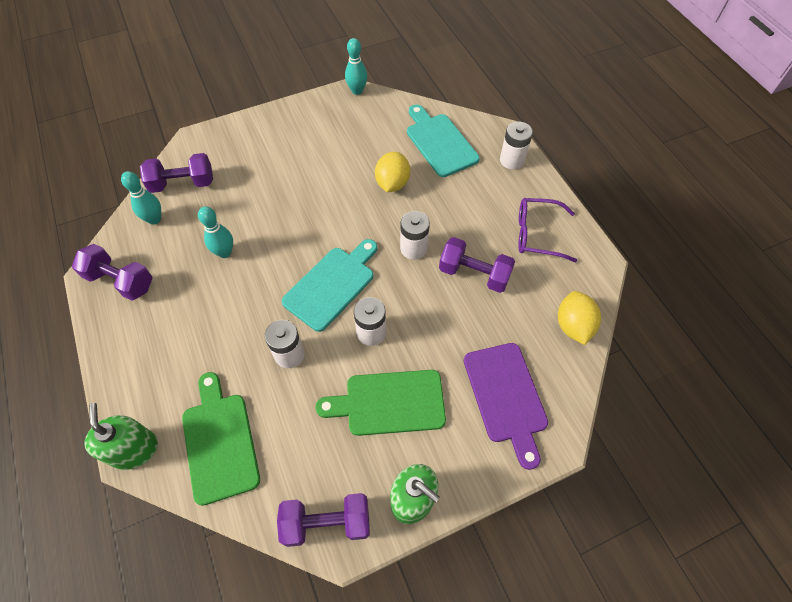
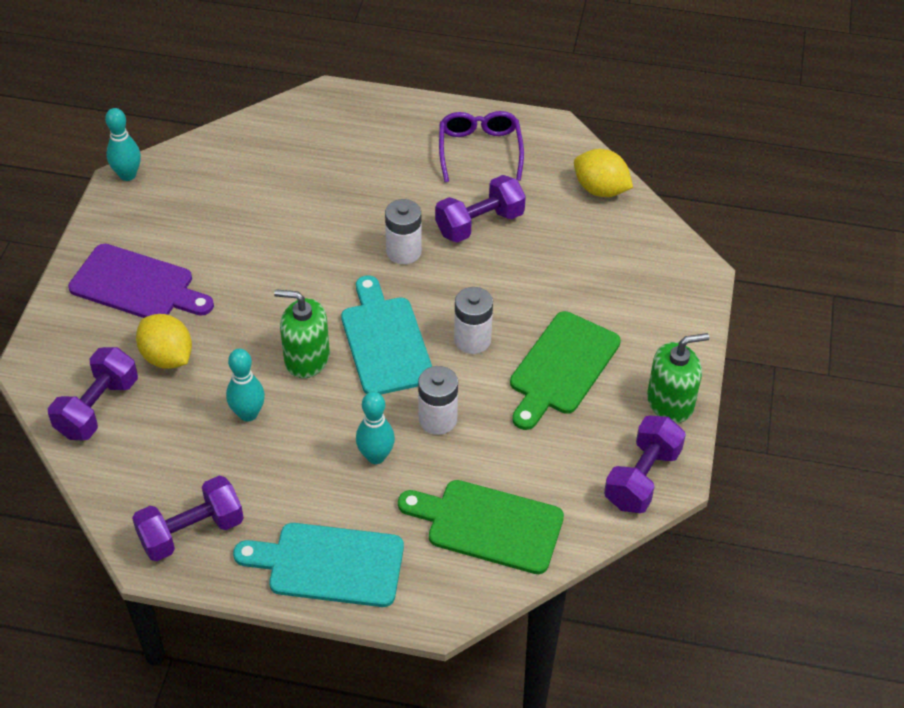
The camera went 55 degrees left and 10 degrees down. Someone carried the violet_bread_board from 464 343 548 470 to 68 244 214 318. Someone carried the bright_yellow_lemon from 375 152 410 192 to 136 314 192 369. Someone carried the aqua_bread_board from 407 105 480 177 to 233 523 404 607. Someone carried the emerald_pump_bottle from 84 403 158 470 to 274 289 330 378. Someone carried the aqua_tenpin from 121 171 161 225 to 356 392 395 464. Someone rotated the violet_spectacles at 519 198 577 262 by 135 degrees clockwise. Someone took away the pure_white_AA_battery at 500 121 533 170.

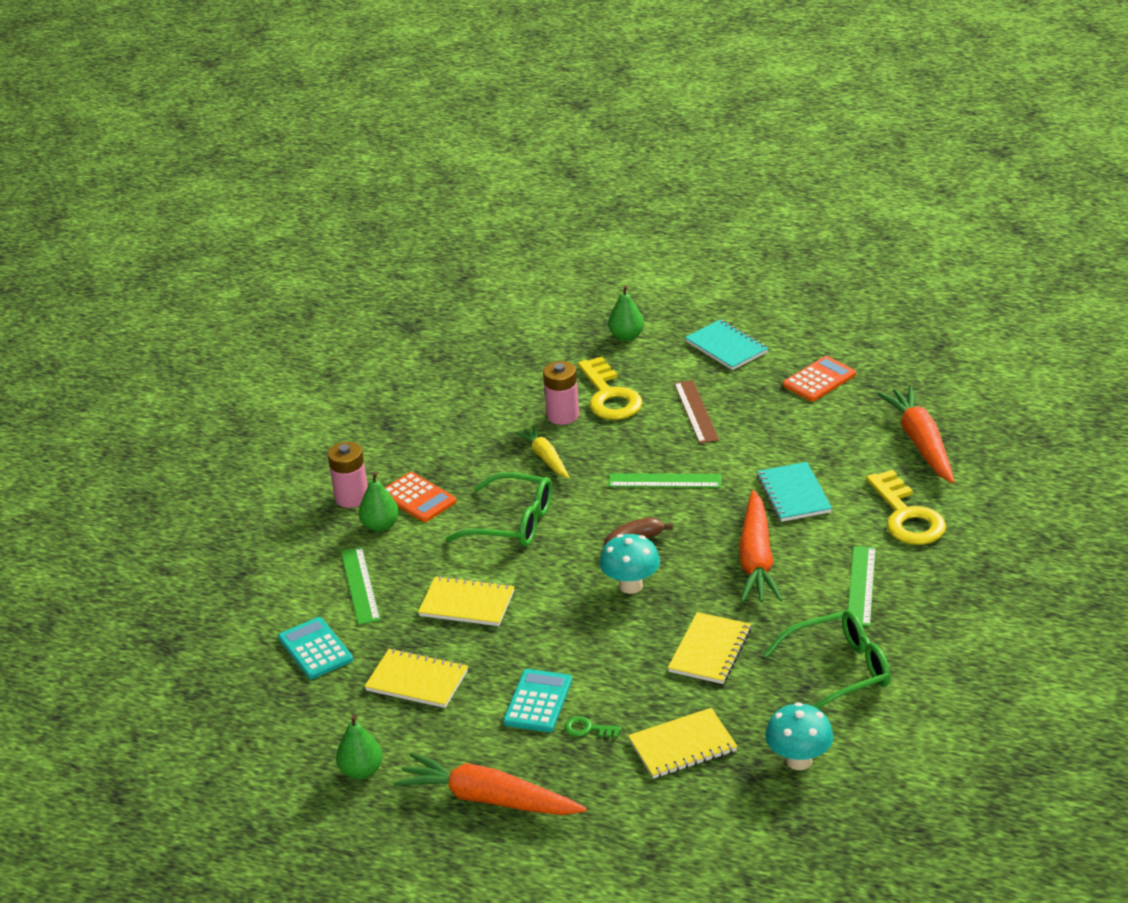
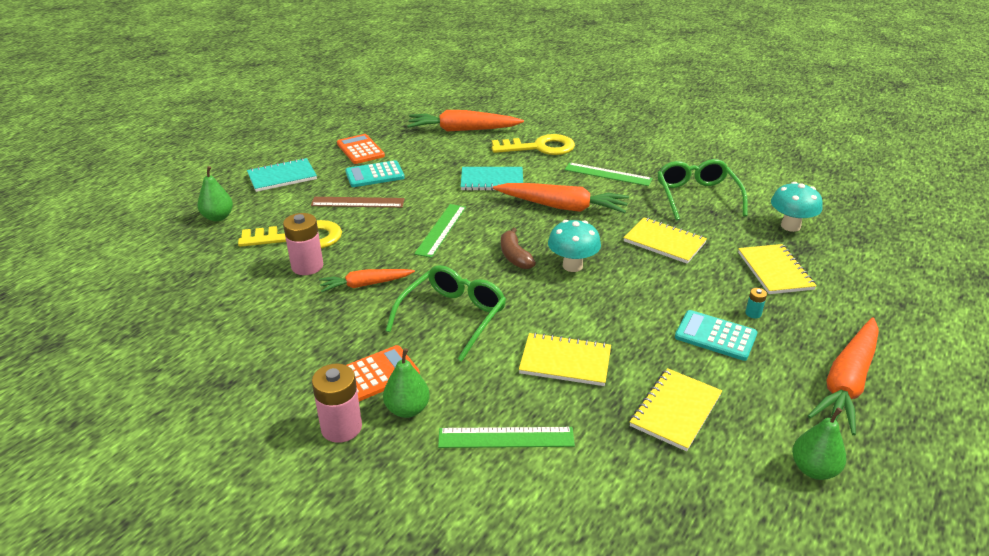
The camera went 80 degrees left and 0 degrees up. Someone repainted the bright_yellow_carrot at 515 425 570 479, which became the orange_carrot at 319 269 415 292. Someone carried the aqua_pocket_calculator from 278 617 353 679 to 345 160 405 187. Someone rotated the bright_yellow_notebook at 418 576 515 626 by 75 degrees clockwise. Someone swapped the emerald_door_key at 565 716 622 738 for the aqua_AA_battery at 745 288 767 318.

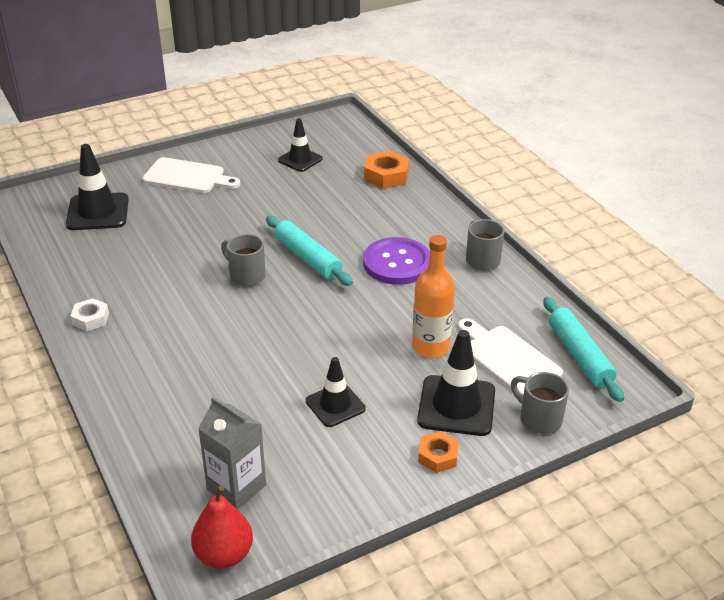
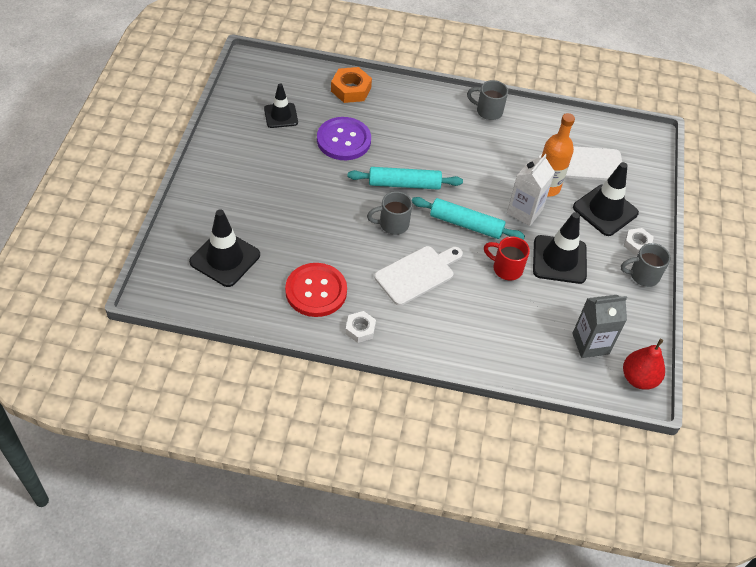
The camera went 55 degrees left and 15 degrees up. Someone put down the crimson_sewing_button at 285 263 347 317. Someone carried the violet_sewing_button from 363 237 430 285 to 317 117 371 160. Someone carried the pure_white_bread_board from 142 157 240 193 to 374 246 463 306. Someone carried the aqua_rolling_pin from 544 297 624 402 to 412 197 525 240. Someone put down the crimson_coffee_mug at 484 236 530 280. Someone put down the pure_white_milk_carton at 507 154 555 226. Someone scaled the jet-black_traffic_cone at 306 357 366 427 by 1.55. Someone carried the ash-grey_coffee_mug from 511 372 569 434 to 621 243 671 287. Someone repainted the orange_hex_nut at 418 431 459 473, which became the pure_white_hex_nut at 624 228 654 255.

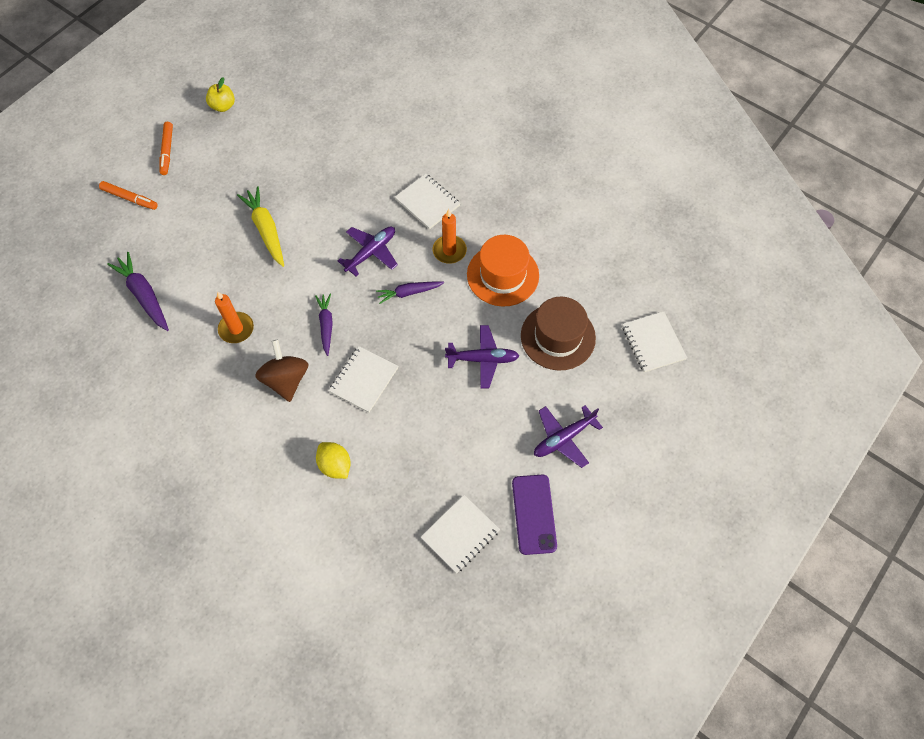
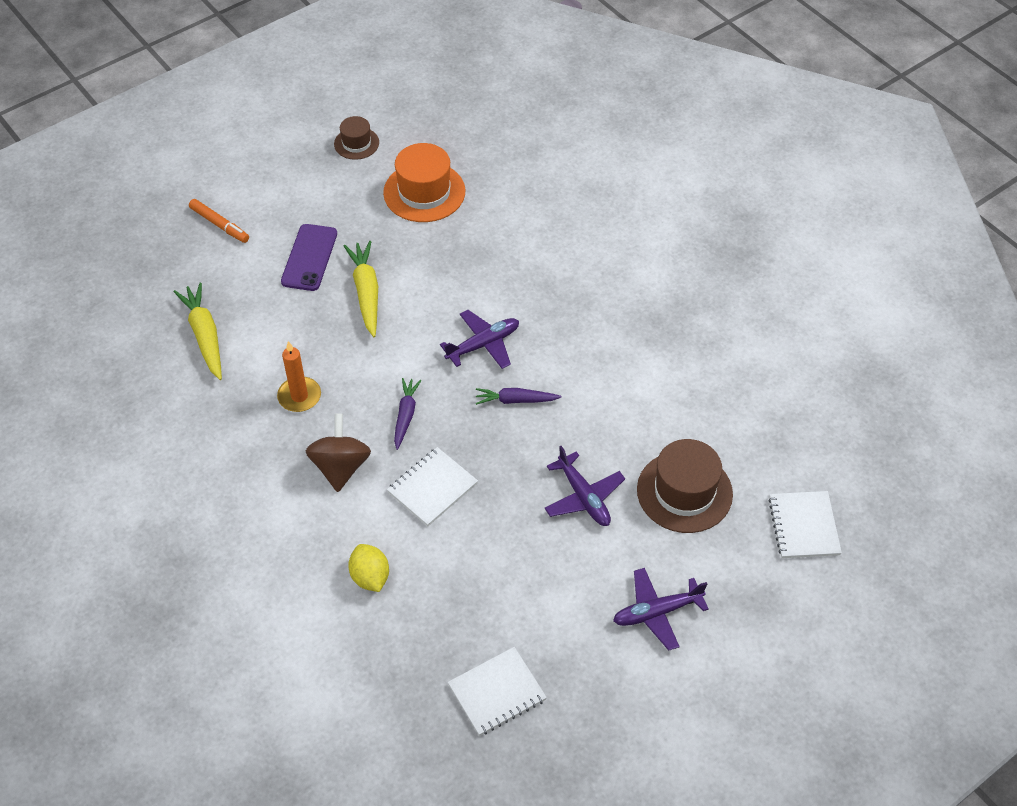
The camera went 15 degrees right and 10 degrees down. Someone repainted the violet_carrot at 107 252 169 331, which became the bright_yellow_carrot at 174 283 222 380. Someone carried the violet_mobile_phone from 512 475 557 555 to 281 224 337 291. Someone swapped the bright_yellow_apple_fruit at 206 77 235 112 for the russet_top_hat at 334 116 379 160. Someone carried the orange_top_hat from 467 235 539 306 to 383 143 465 222. Someone rotated the violet_plane at 445 325 519 388 by 45 degrees clockwise. Someone took away the orange_marker at 160 122 173 175. Someone took away the pure_white_notebook at 395 174 461 229. Someone took away the orange_pillar_candle at 433 209 467 264.

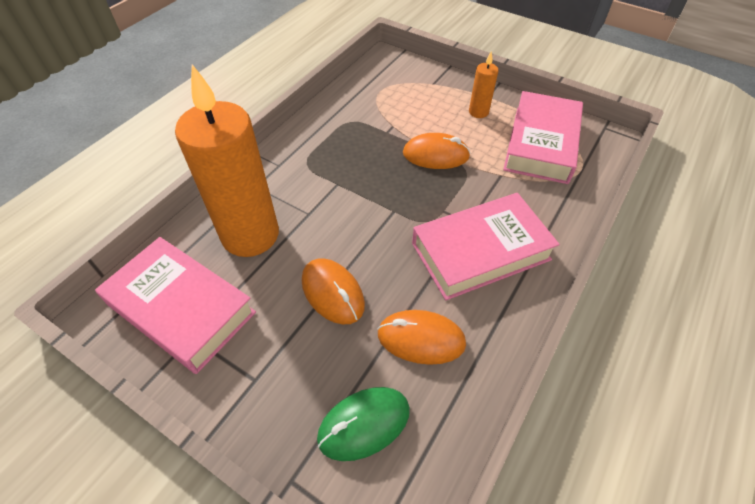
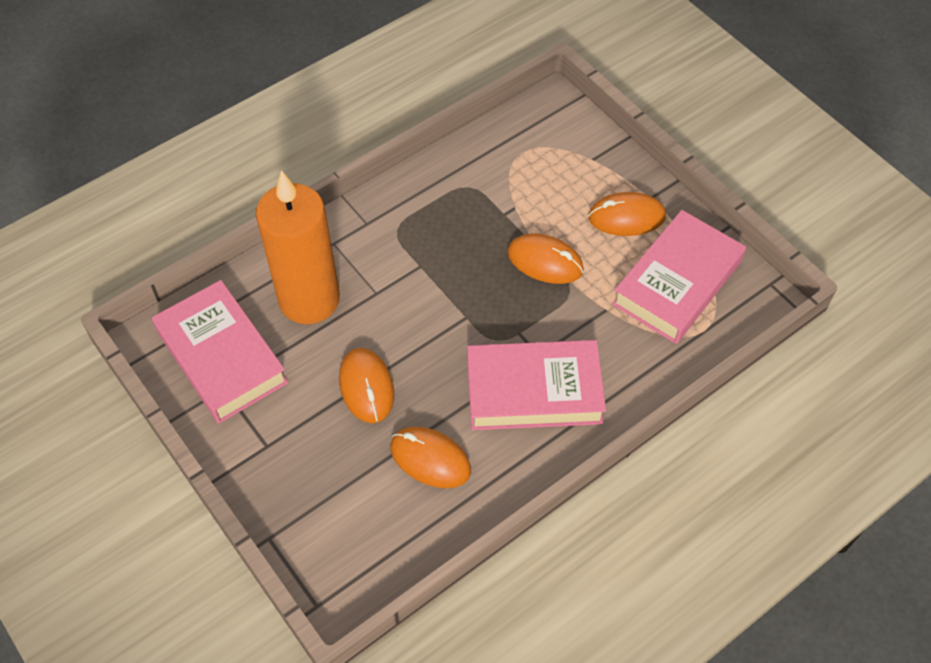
The camera went 20 degrees right and 5 degrees up. Someone swapped the orange_pillar_candle at 469 51 499 118 for the orange_PC_mouse at 588 192 666 236. Someone took away the emerald_PC_mouse at 317 387 410 461.

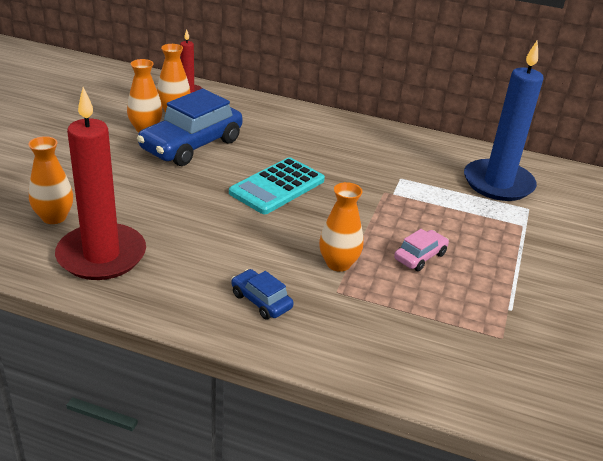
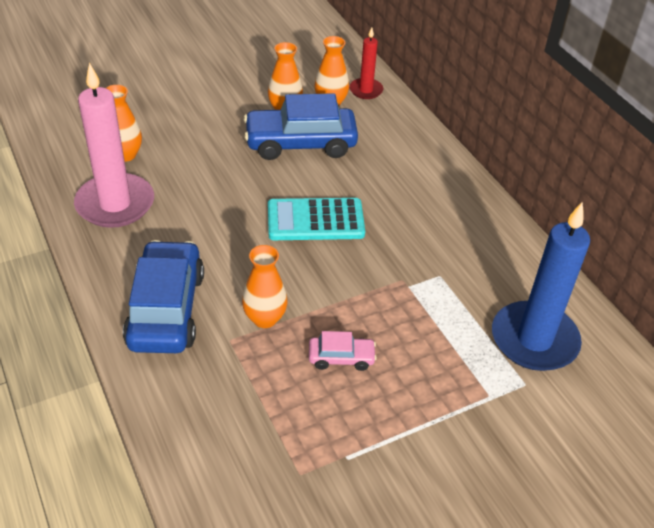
The camera went 45 degrees right and 10 degrees up. Someone repainted the crimson_pillar_candle at 55 87 146 280, which became the pink_pillar_candle at 74 63 154 228. Someone scaled the cobalt_toy_car at 231 269 293 319 by 2.11.

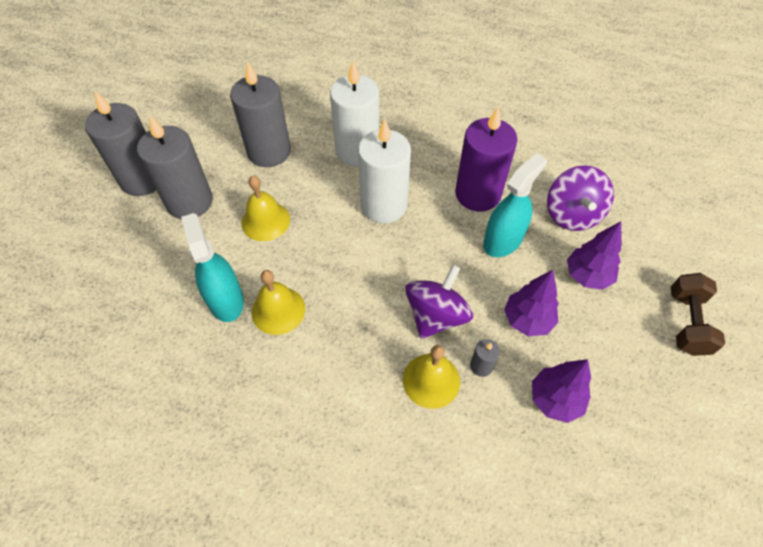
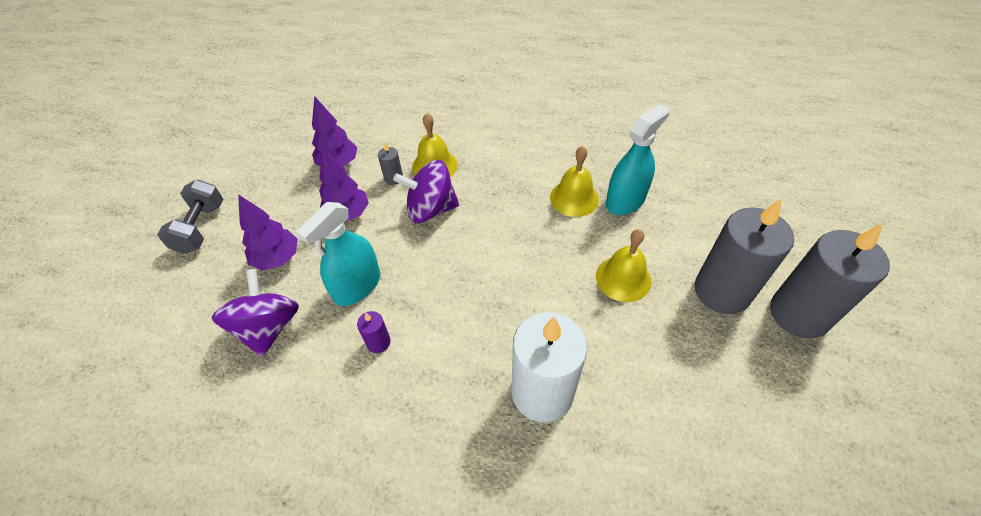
The camera went 175 degrees right and 5 degrees down. Someone repainted the russet_free_weight at 671 273 725 356, which became the ash-grey_free_weight at 157 180 223 254. Someone scaled the violet_pillar_candle at 455 107 517 211 by 0.42. Someone rotated the violet_spinning_top at 405 264 473 339 by 60 degrees clockwise. Someone rotated the aqua_spray_cleaner at 181 213 244 322 by 105 degrees counterclockwise. Someone took away the ash-grey_pillar_candle at 230 61 291 167. Someone took away the pure_white_pillar_candle at 358 119 411 223.

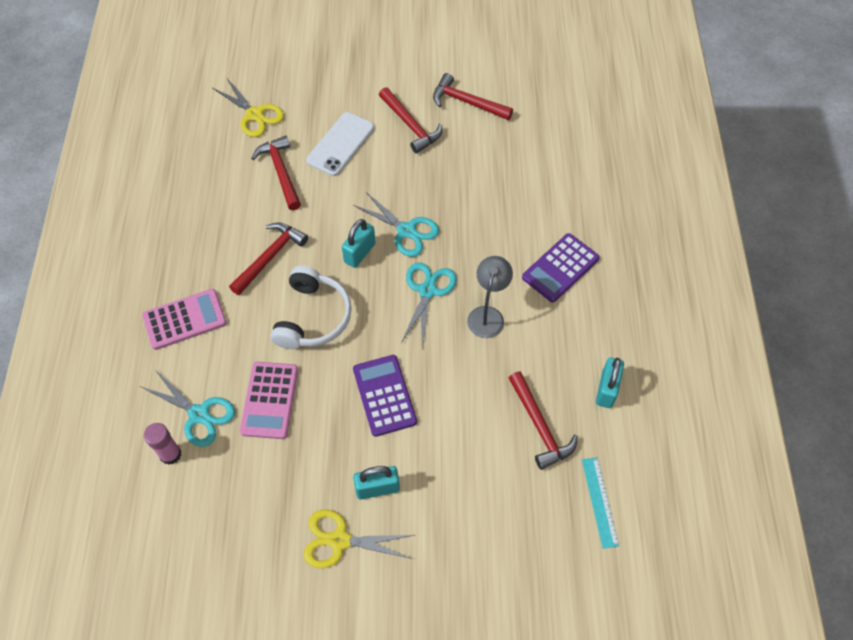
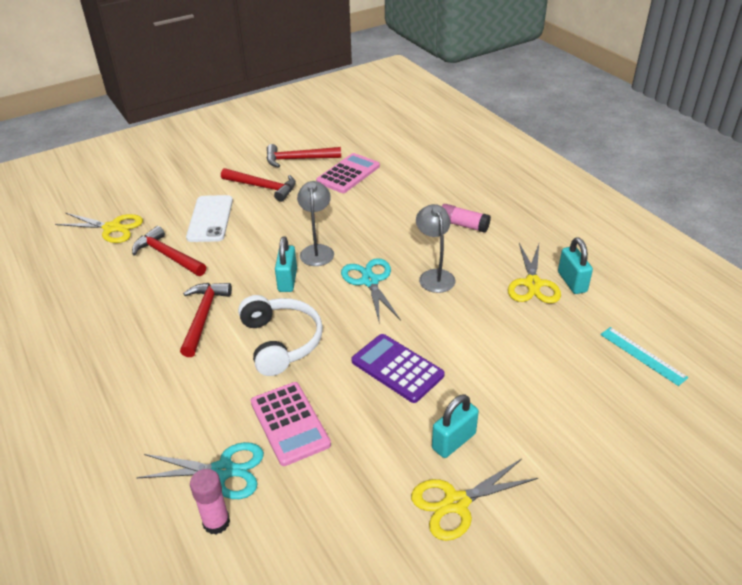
The camera went 30 degrees left and 20 degrees down. Someone swapped the aqua_scissors at 353 192 439 257 for the ash-grey_lamp at 297 181 334 266. Someone carried the pink_pocket_calculator from 142 289 227 350 to 316 153 380 193. Someone swapped the violet_pocket_calculator at 522 233 599 302 for the pink_glue_stick at 442 204 491 233. Someone put down the bright_yellow_scissors at 508 243 561 303. Someone took away the crimson_carpenter's_hammer at 509 372 578 470.

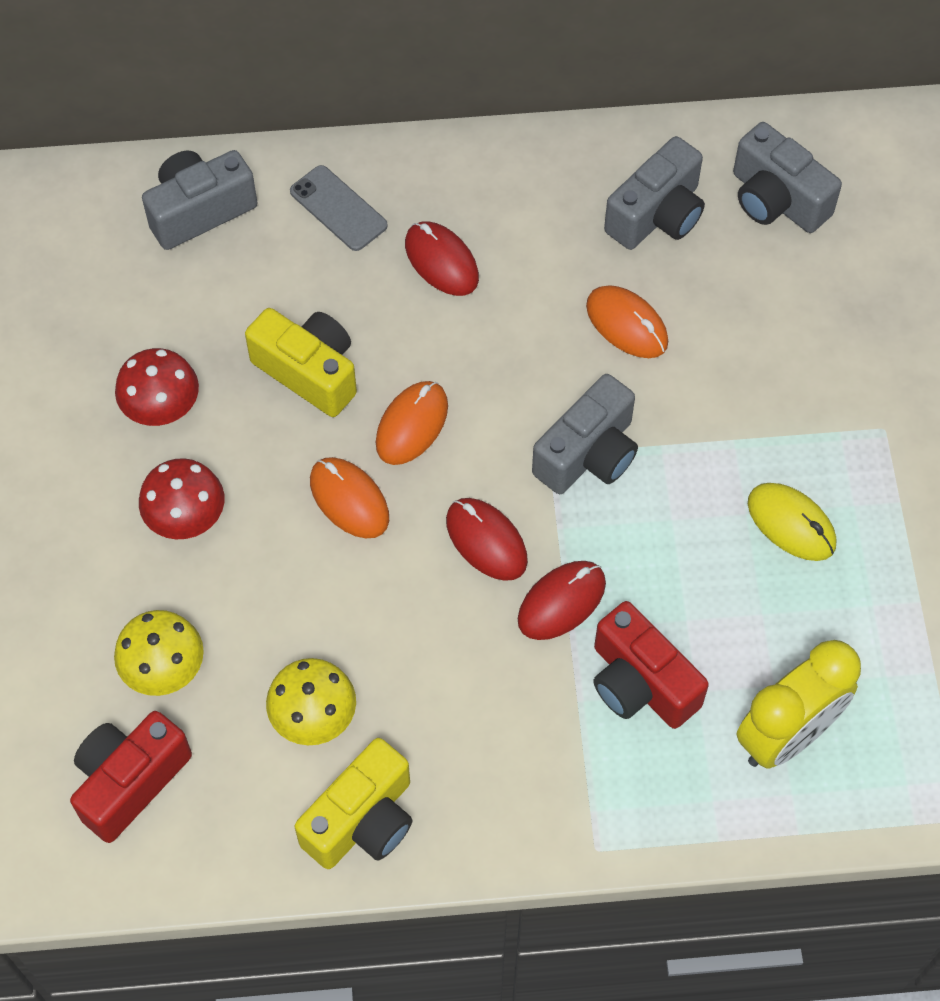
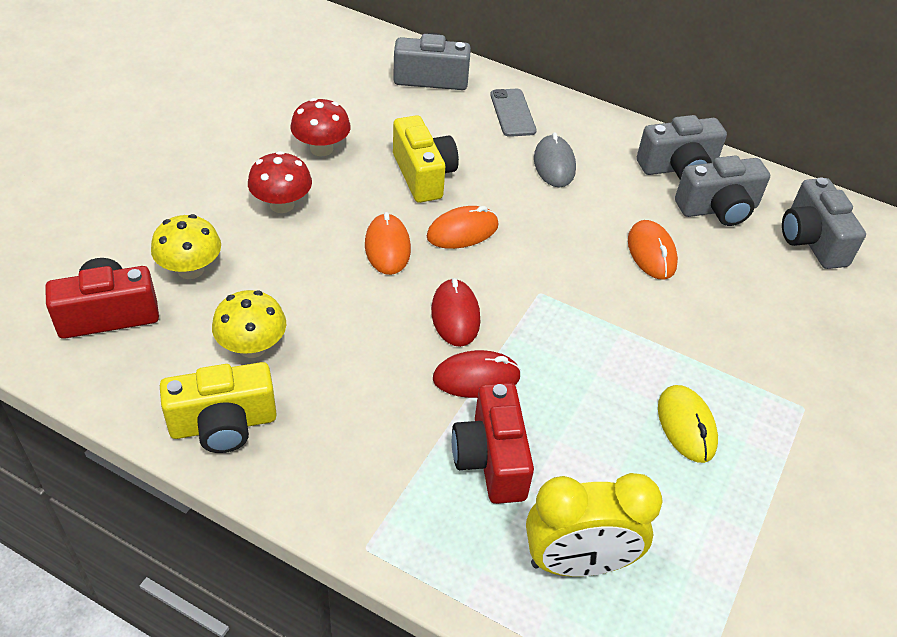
The camera went 30 degrees right and 15 degrees down. Someone repainted the crimson_PC_mouse at 405 221 479 296, which became the ash-grey_PC_mouse at 534 132 576 187. Someone carried the ash-grey_camera from 532 374 638 494 to 637 115 727 180.

